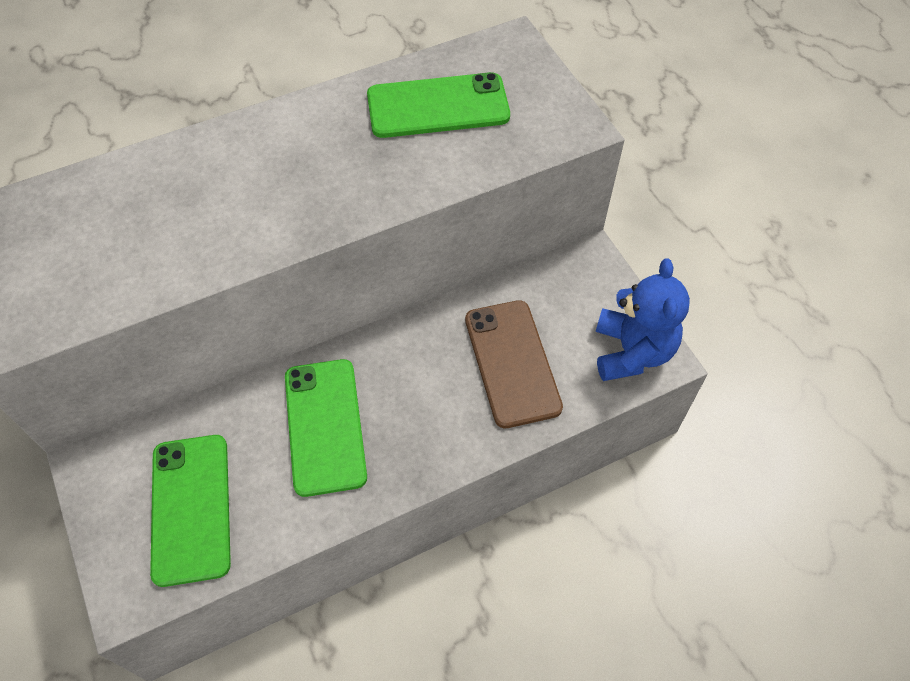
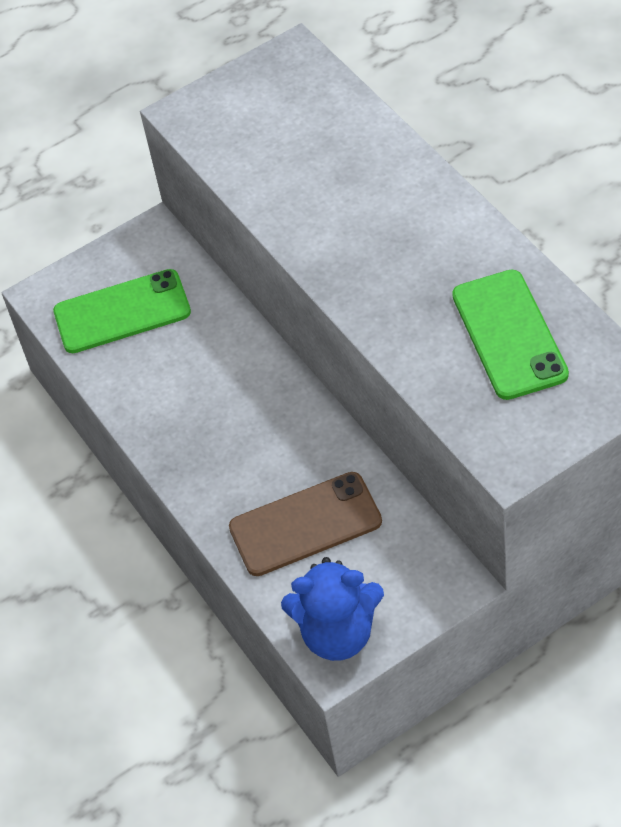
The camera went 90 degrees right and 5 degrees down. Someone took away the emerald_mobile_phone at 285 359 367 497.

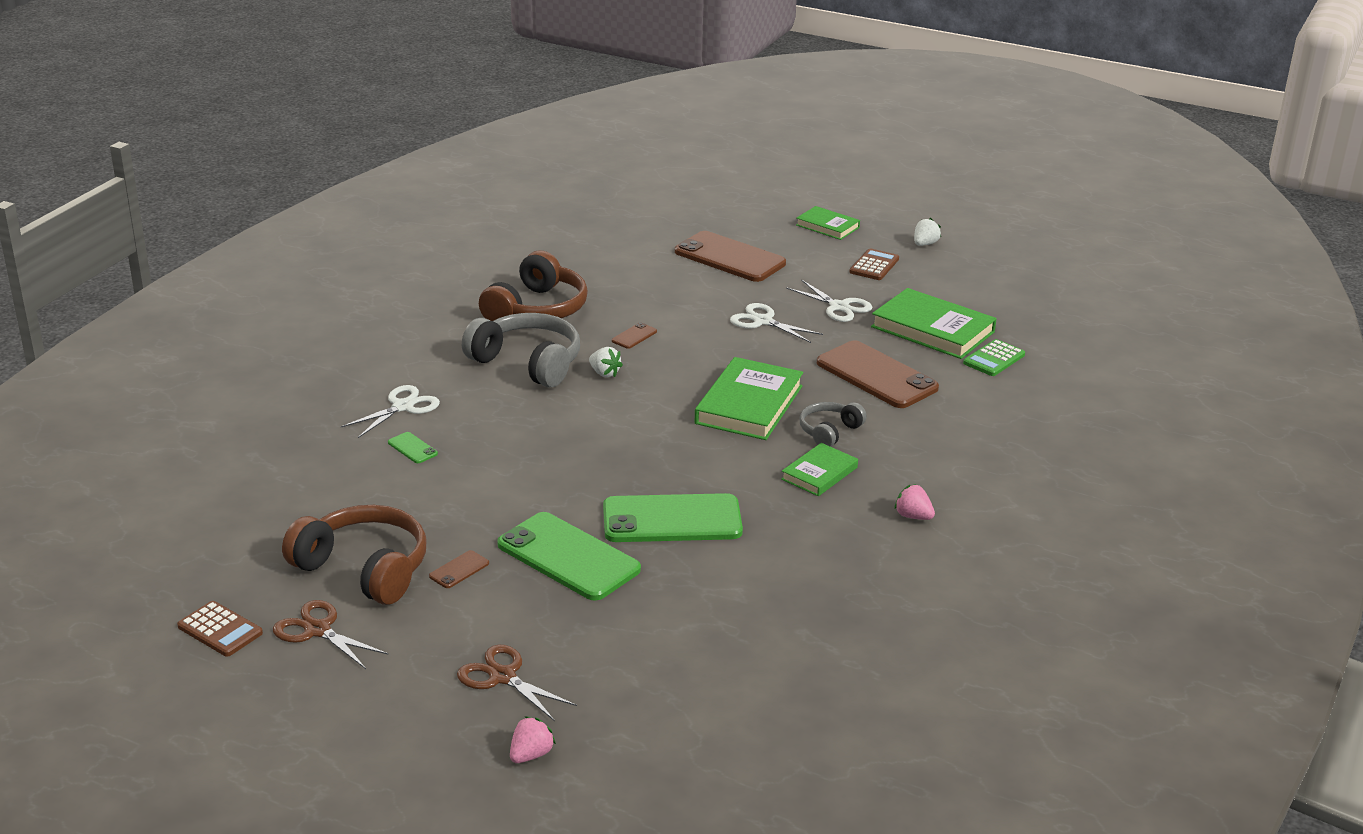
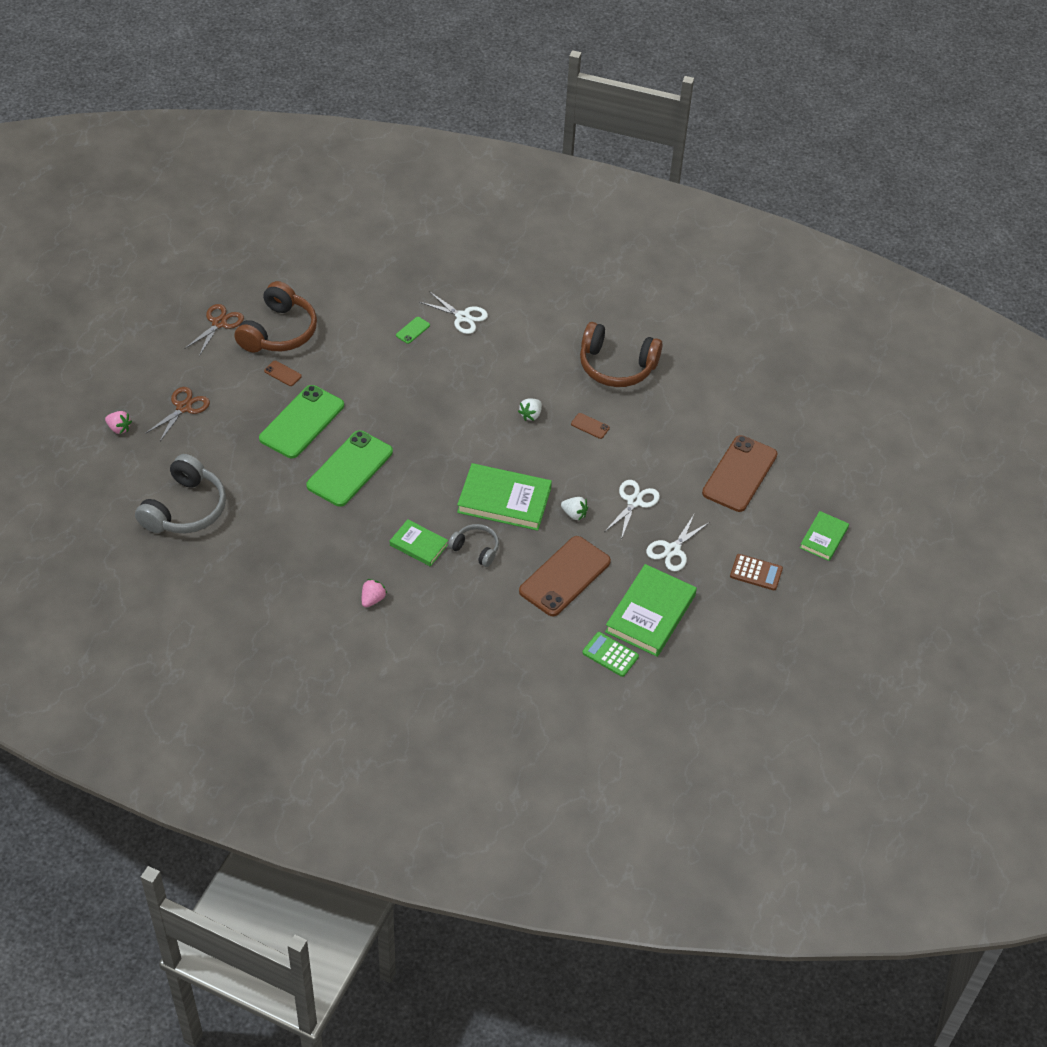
The camera went 80 degrees right and 20 degrees up. Someone carried the ash-grey_over-ear_headphones from 462 313 580 388 to 135 454 226 533. Someone rotated the emerald_mobile_phone at 603 493 743 542 by 45 degrees clockwise. Someone carried the pure_white_strawberry from 914 218 941 246 to 561 497 588 521. Someone took away the russet_pocket_calculator at 177 601 263 657.

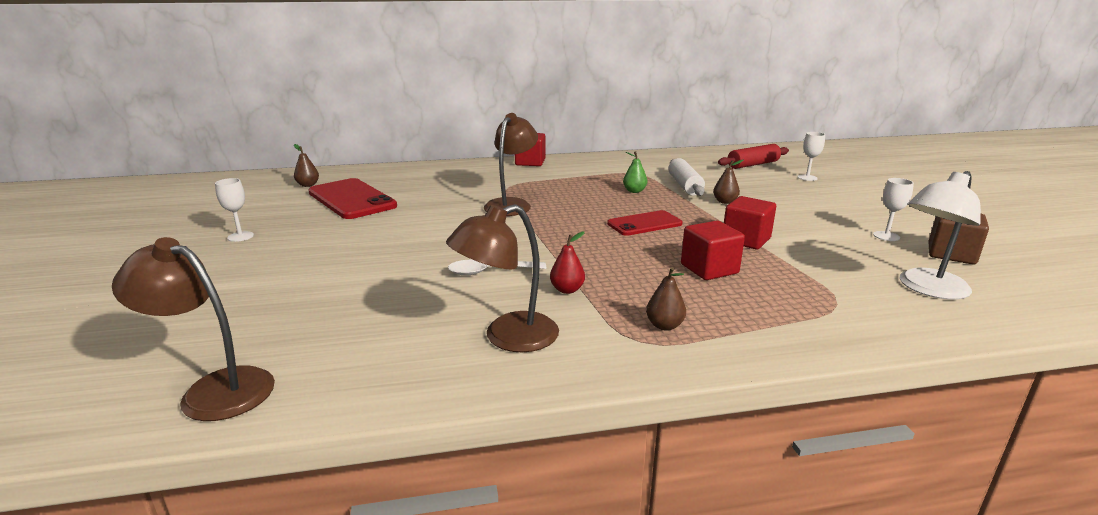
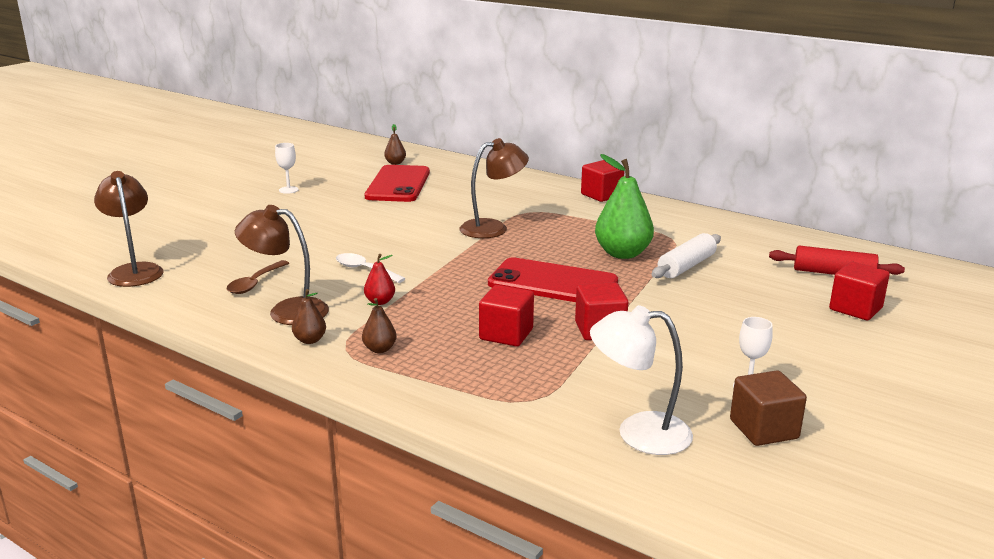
The camera went 45 degrees right and 0 degrees up. Someone put down the russet_tablespoon at 227 260 289 294. Someone carried the russet_toy_pear from 713 160 743 204 to 292 289 326 344. Someone scaled the crimson_mobile_phone at 607 210 683 236 by 1.62. Someone scaled the emerald_toy_pear at 623 151 647 193 by 2.09. Someone swapped the pure_white_wine_glass at 798 132 825 181 for the crimson_block at 829 262 890 320.

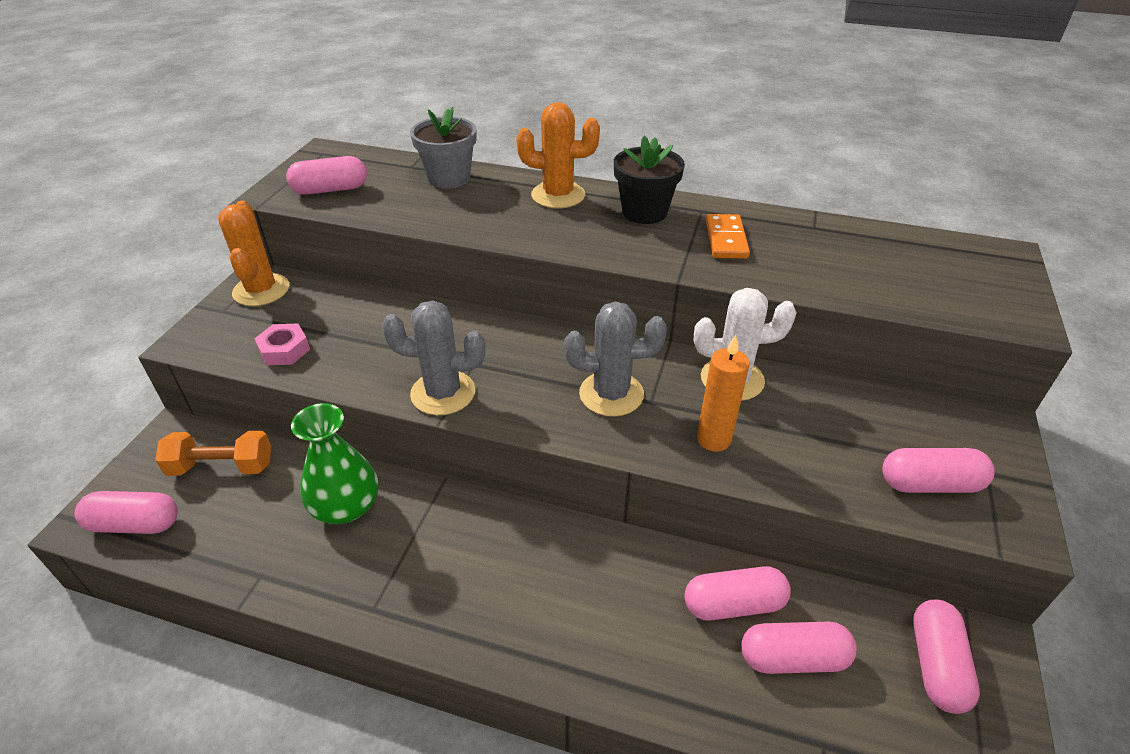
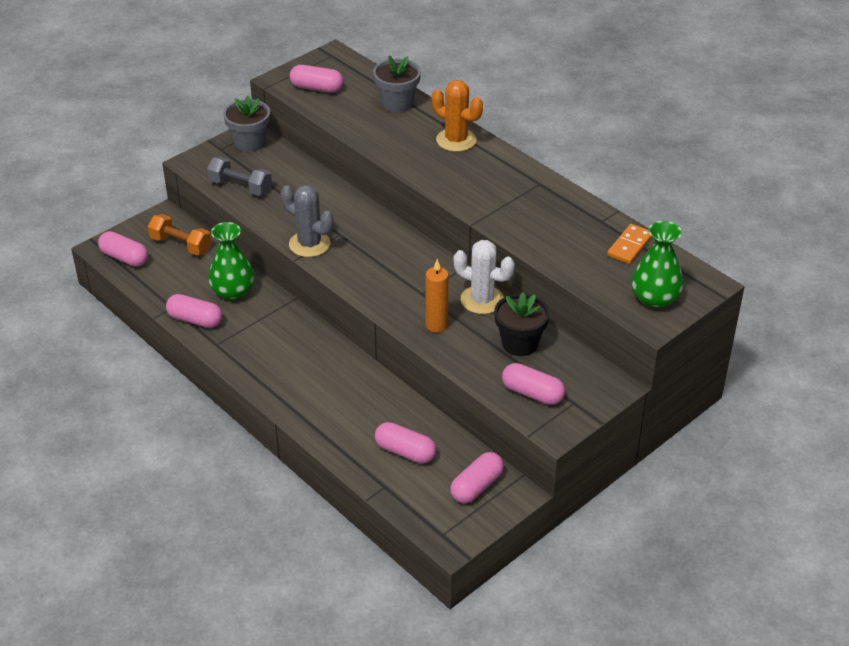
The camera went 30 degrees right and 0 degrees up. Someone carried the pink_capsule from 684 566 791 621 to 166 294 222 328. Someone swapped the pink_hex_nut at 254 324 310 365 for the ash-grey_free_weight at 207 157 272 196. Someone swapped the orange_saguaro_cactus at 218 200 289 306 for the ash-grey_plant_pot at 223 95 270 152. Someone carried the jet-black_plant_pot from 614 136 685 224 to 494 292 550 356. Someone carried the orange_domino from 706 214 750 259 to 607 224 652 264. Someone put down the emerald_flower_vase at 631 221 684 308. Someone took away the ash-grey_saguaro_cactus at 565 301 667 417.

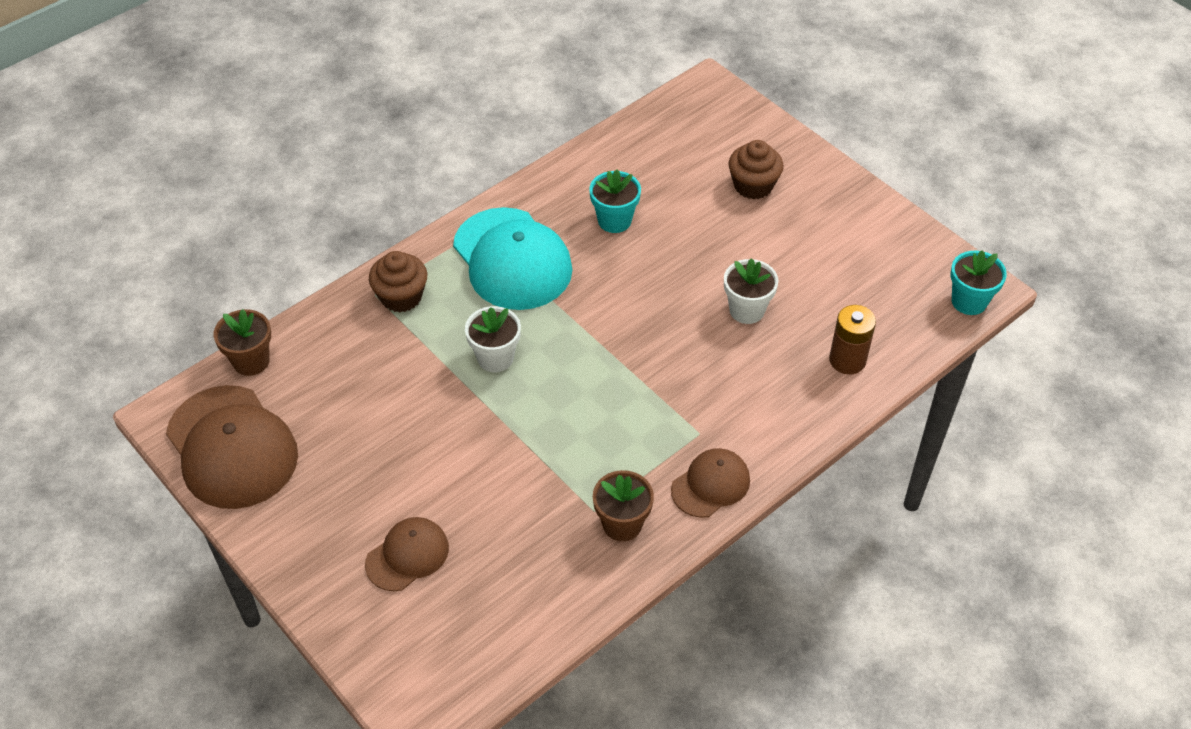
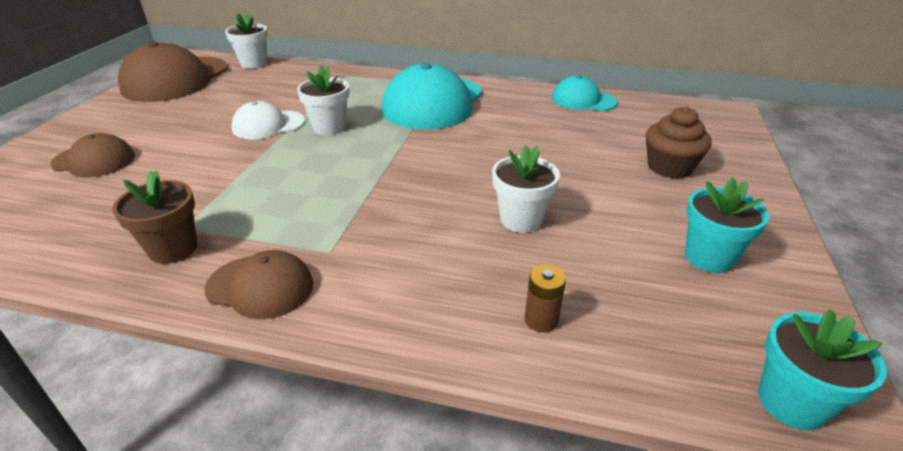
The camera went 55 degrees right and 15 degrees down. Someone repainted the russet_plant_pot at 214 309 271 376, which became the pure_white_plant_pot at 225 13 268 69. Someone put down the pure_white_baseball_cap at 232 101 305 139. Someone scaled the russet_AA_battery at 829 305 876 374 by 0.63. Someone put down the aqua_baseball_cap at 552 75 618 111. Someone carried the aqua_plant_pot from 589 169 641 233 to 685 177 769 273. Someone took away the russet_fairy_cake at 369 251 427 312.

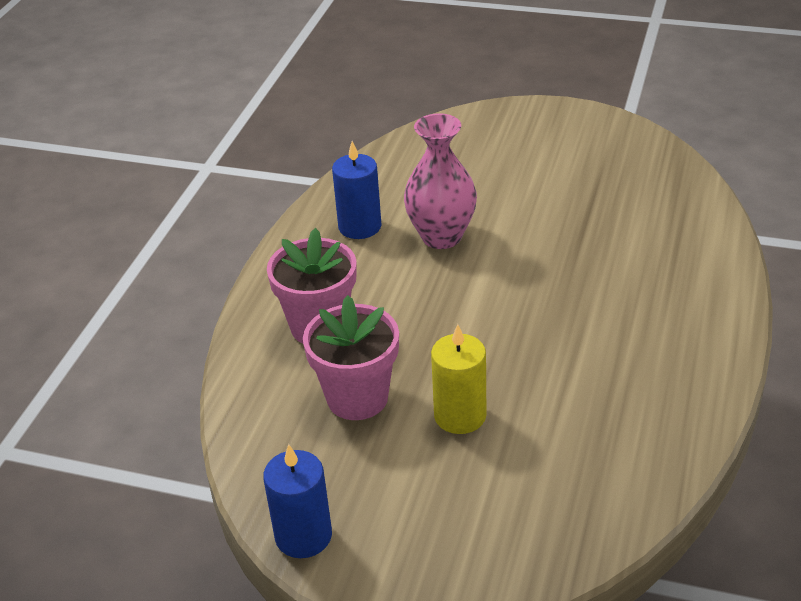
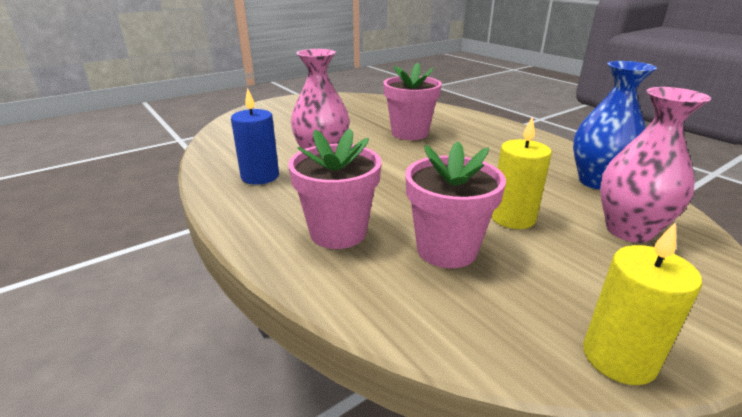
The camera went 55 degrees left and 10 degrees down. Someone put down the pink_plant_pot at 383 63 442 140. Someone put down the cobalt_flower_vase at 573 61 657 190. Someone repainted the cobalt_pillar_candle at 263 444 332 558, which became the bright_yellow_pillar_candle at 583 222 702 385. Someone put down the pink_flower_vase at 600 87 711 243.

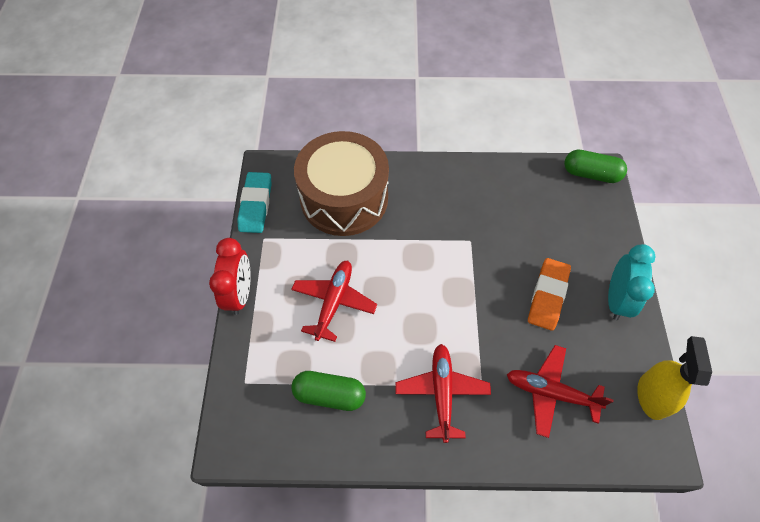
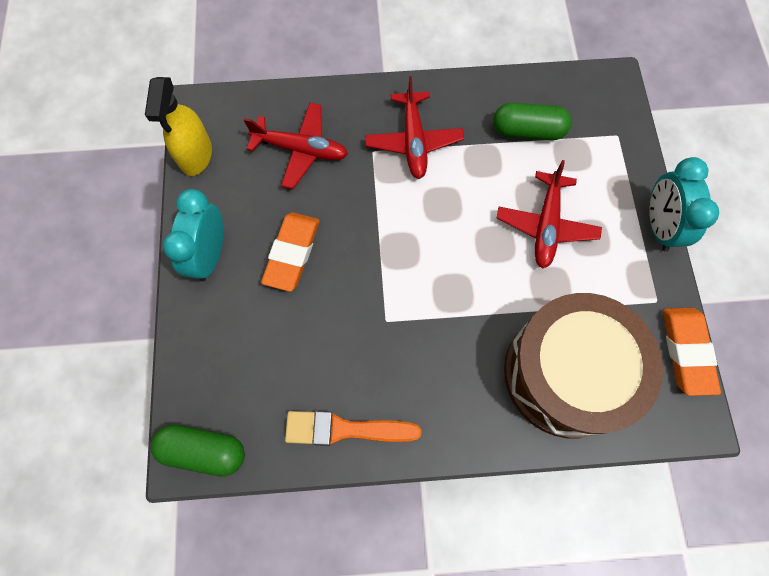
The camera went 175 degrees right and 10 degrees up. Someone put down the orange_brush at 285 411 421 446. Someone repainted the crimson_bedside_clock at 209 238 251 315, which became the aqua_bedside_clock at 649 157 719 252. Someone repainted the aqua_pencil_eraser at 237 172 271 233, which became the orange_pencil_eraser at 663 307 721 396.

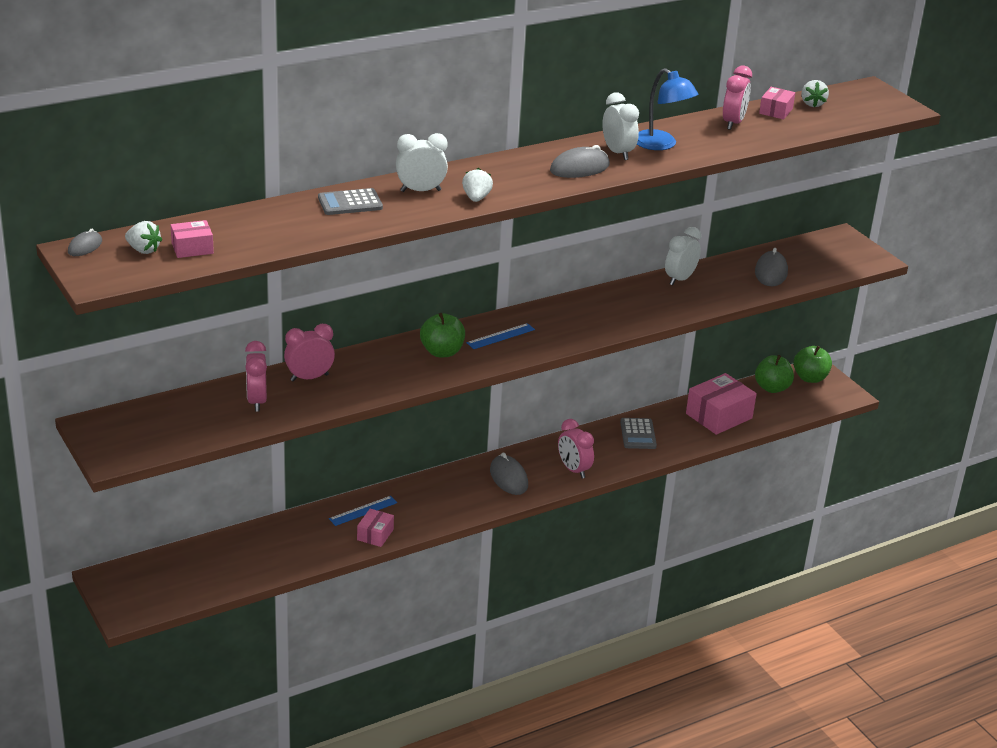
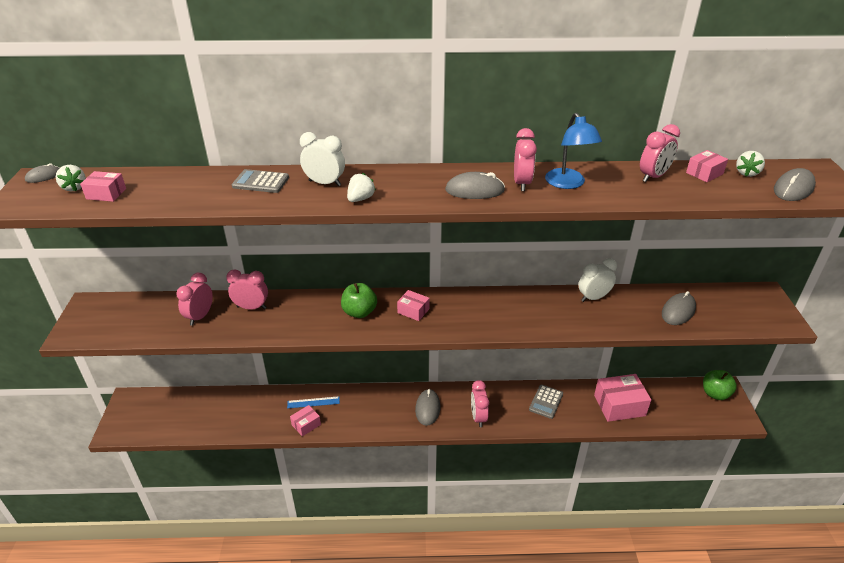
The camera went 30 degrees right and 5 degrees up. Someone swapped the cobalt_ruler at 466 323 535 349 for the pink_package at 397 290 430 321. Someone repainted the pure_white_bedside_clock at 602 93 639 160, which became the pink_bedside_clock at 514 128 537 191. Someone put down the ash-grey_PC_mouse at 774 168 816 201. Someone took away the emerald_apple_fruit at 755 355 794 393.

